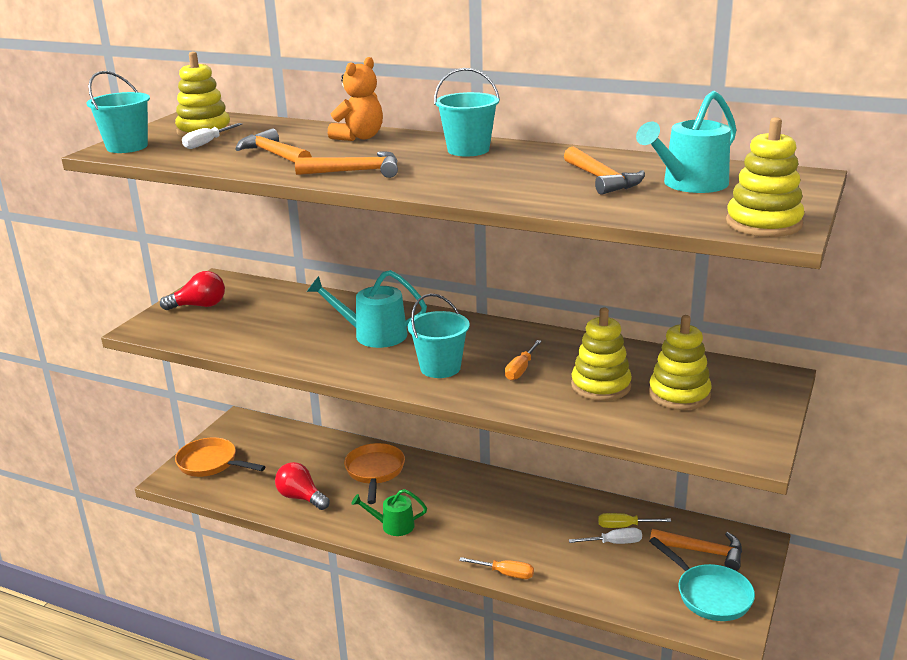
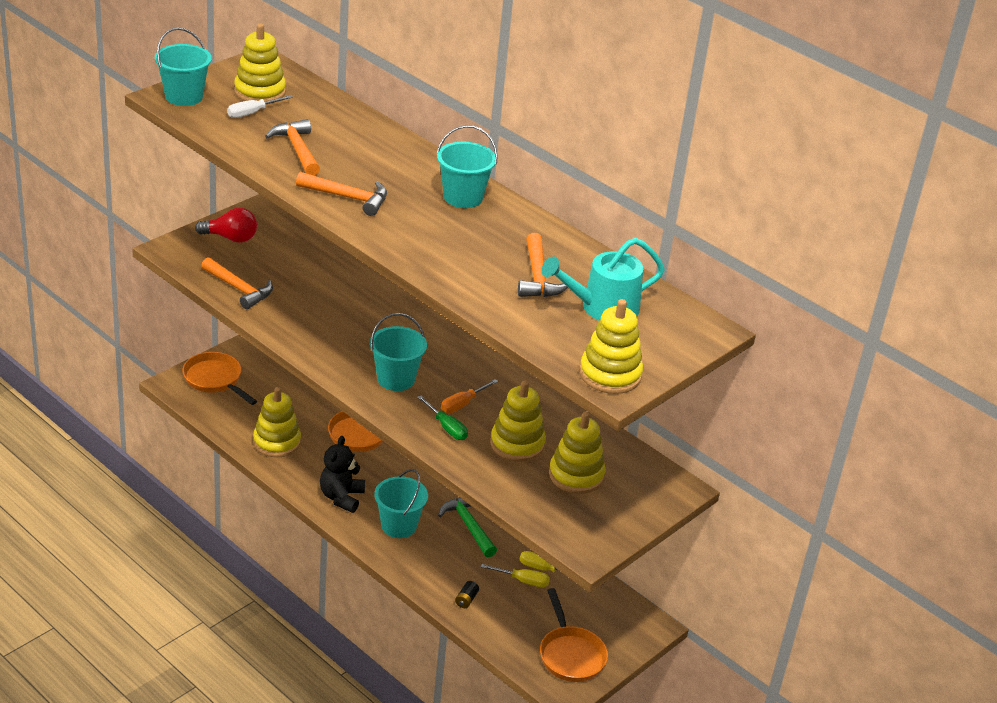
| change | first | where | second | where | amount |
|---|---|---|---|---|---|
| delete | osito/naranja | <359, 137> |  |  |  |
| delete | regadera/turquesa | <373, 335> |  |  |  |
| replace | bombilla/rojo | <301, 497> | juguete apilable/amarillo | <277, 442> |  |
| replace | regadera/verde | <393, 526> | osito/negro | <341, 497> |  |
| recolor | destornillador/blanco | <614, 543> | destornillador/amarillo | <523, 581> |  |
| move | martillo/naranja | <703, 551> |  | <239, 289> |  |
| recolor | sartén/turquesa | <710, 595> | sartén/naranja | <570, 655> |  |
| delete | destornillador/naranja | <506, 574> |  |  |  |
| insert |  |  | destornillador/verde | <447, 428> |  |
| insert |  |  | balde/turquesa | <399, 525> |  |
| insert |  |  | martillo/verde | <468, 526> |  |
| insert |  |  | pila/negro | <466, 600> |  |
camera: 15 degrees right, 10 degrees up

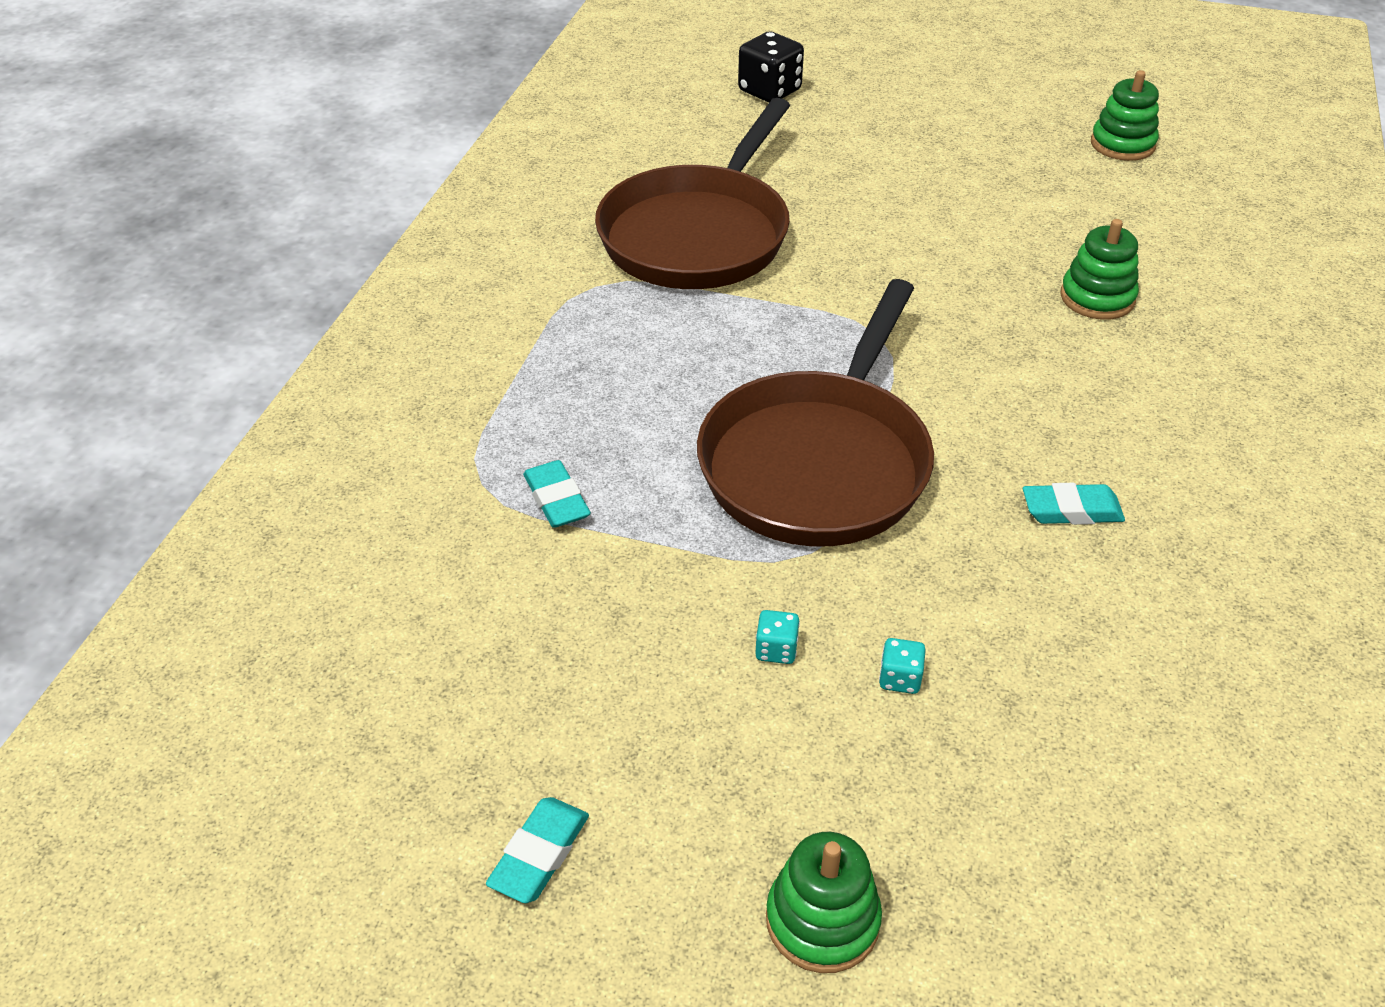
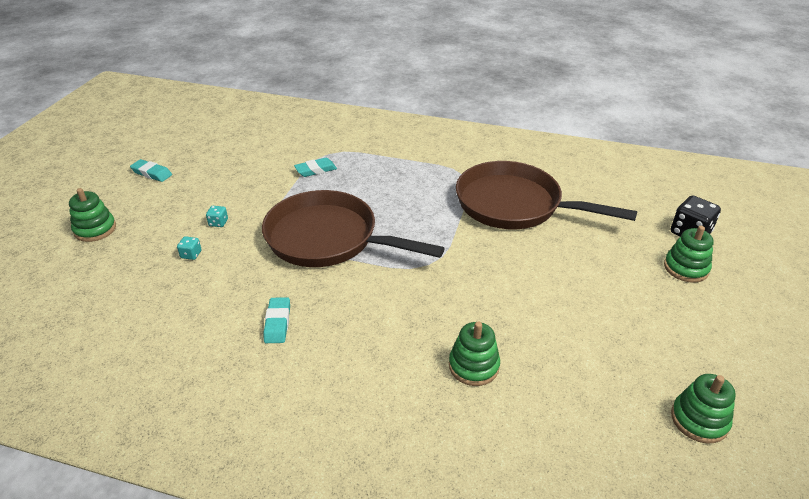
| change | first | where | second | where | amount |
|---|---|---|---|---|---|
| insert |  |  | juguete apilable/verde | <686, 268> |  |
camera: 90 degrees right, 5 degrees down

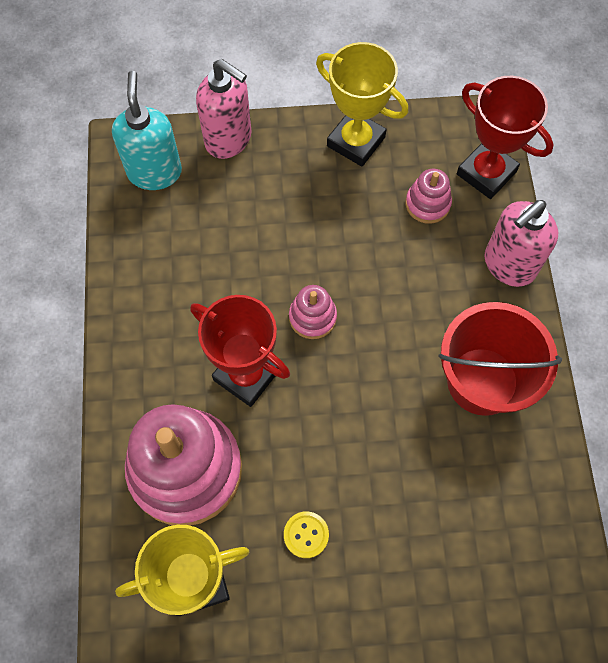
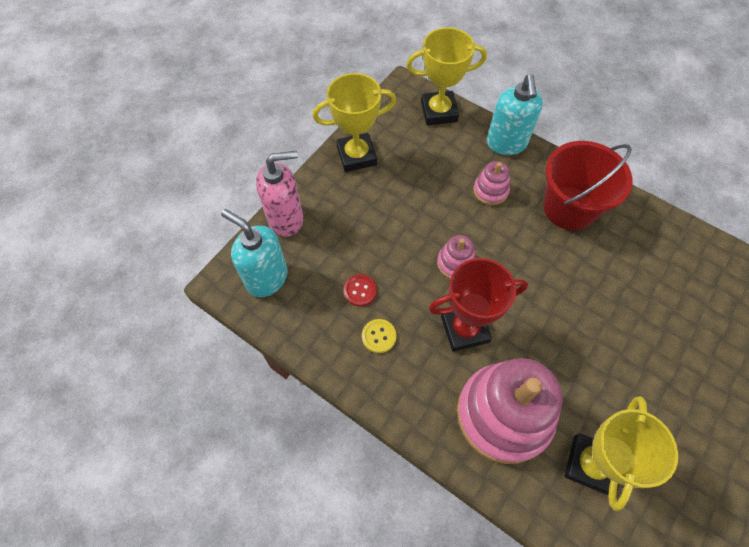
| change | first | where | second | where | amount |
|---|---|---|---|---|---|
| recolor | trofeo/rojo | <486, 173> | trofeo/amarillo | <439, 112> |  |
| move | juguete apilable/rosa | <427, 204> |  | <490, 190> |  |
| recolor | dispensador de jabón/rosa | <509, 265> | dispensador de jabón/turquesa | <506, 143> |  |
| move | botón/amarillo | <306, 535> |  | <379, 336> |  |
| insert |  |  | botón/rojo | <360, 291> |  |
camera: 50 degrees left, 5 degrees down

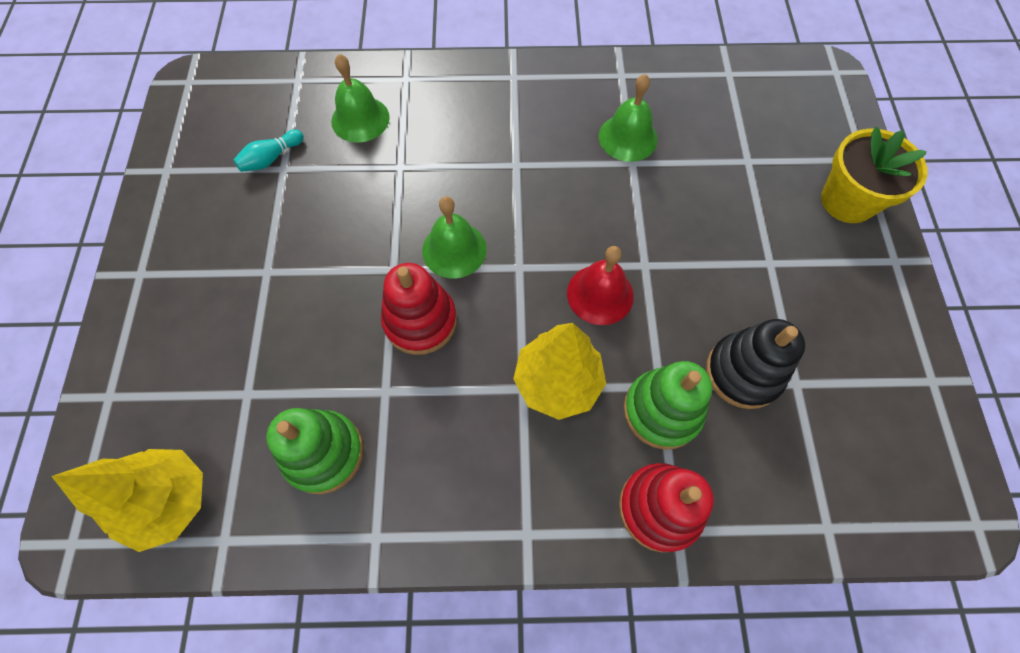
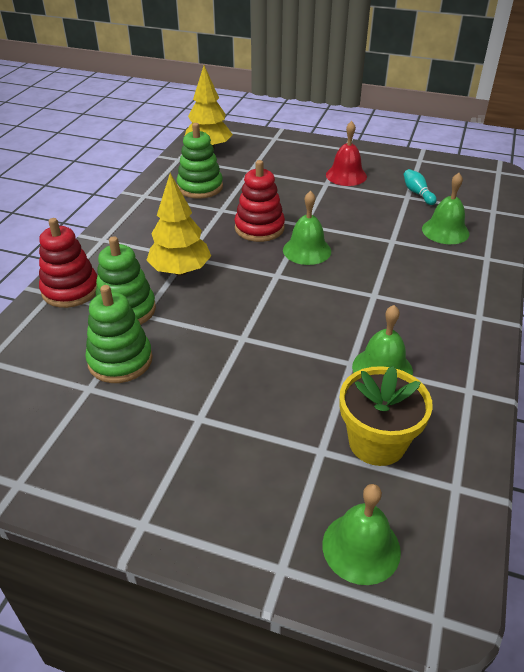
| change | first | where | second | where | amount |
|---|---|---|---|---|---|
| move | maceta/amarillo | <847, 201> |  | <377, 442> |  |
| move | campana/rojo | <600, 294> |  | <346, 175> |  |
| recolor | juguete apilable/negro | <743, 372> | juguete apilable/verde | <120, 360> |  |
| insert |  |  | campana/verde | <361, 547> |  |
camera: 110 degrees right, 25 degrees down

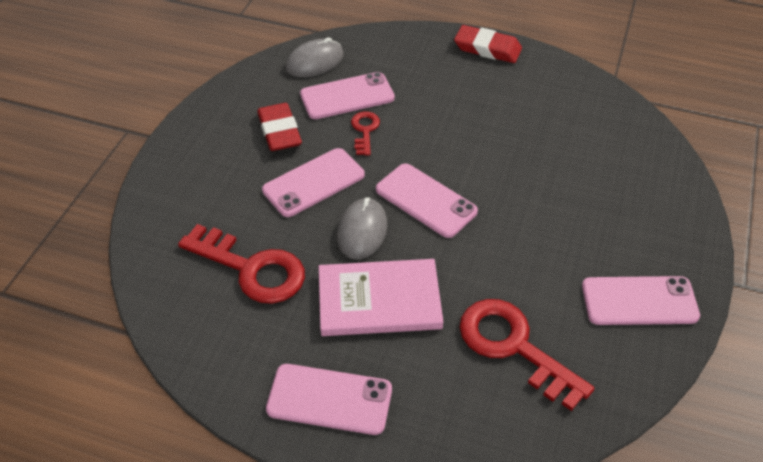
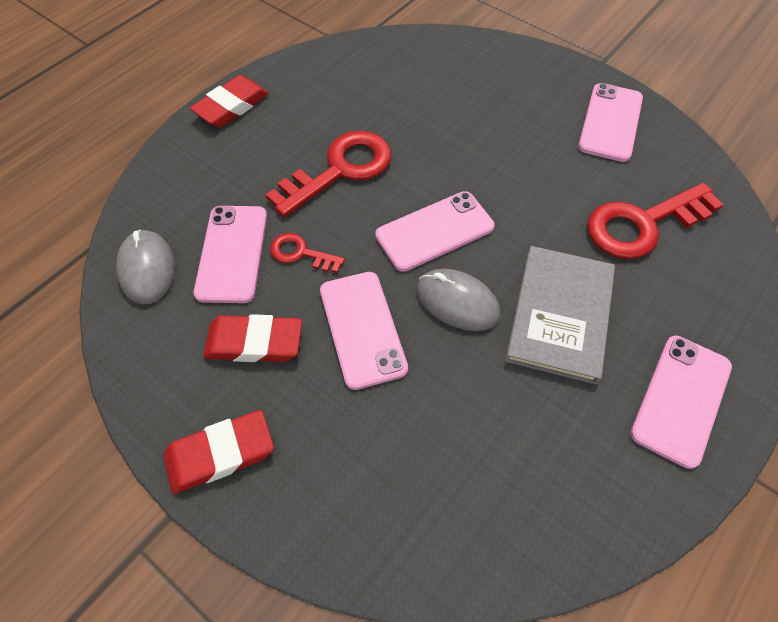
| change | first | where | second | where | amount |
|---|---|---|---|---|---|
| move | llave/rojo | <251, 269> |  | <340, 170> |  |
| recolor | libro/rosa | <379, 300> | libro/gris | <560, 315> |  |
| insert |  |  | goma de borrar/rojo | <220, 454> |  |
camera: 70 degrees left, 10 degrees up

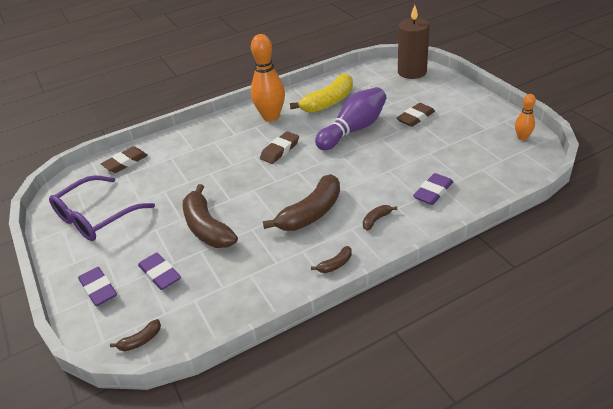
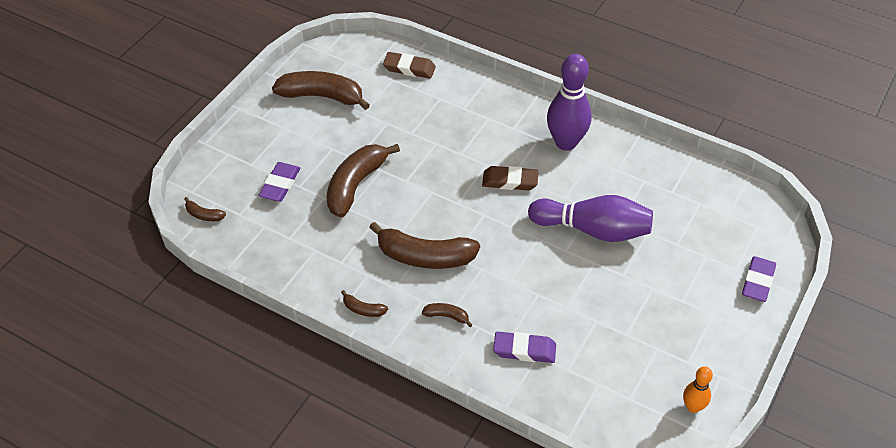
| change | first | where | second | where | amount |
|---|---|---|---|---|---|
| delete | vela/marrón | <412, 72> |  |  |  |
| recolor | bolo/naranja | <271, 117> | bolo/morado | <566, 142> |  |
| delete | plátano/amarillo | <328, 102> |  |  |  |
| delete | goma de borrar/marrón | <415, 117> |  |  |  |
| replace | gafas/morado | <96, 217> | plátano/marrón | <322, 96> |  |
| move | goma de borrar/morado | <98, 289> |  | <758, 282> |  |
camera: 55 degrees right, 10 degrees up

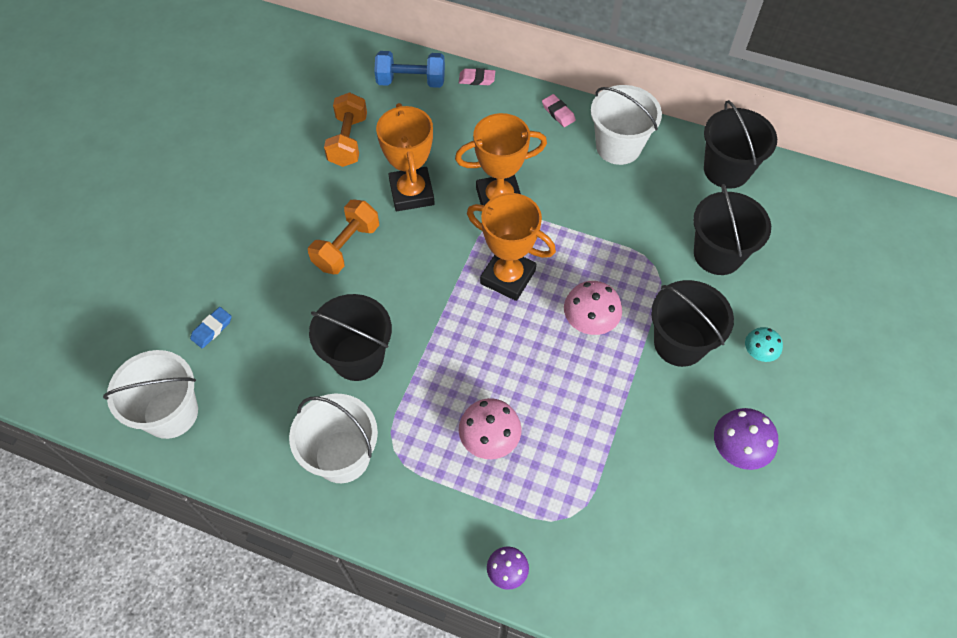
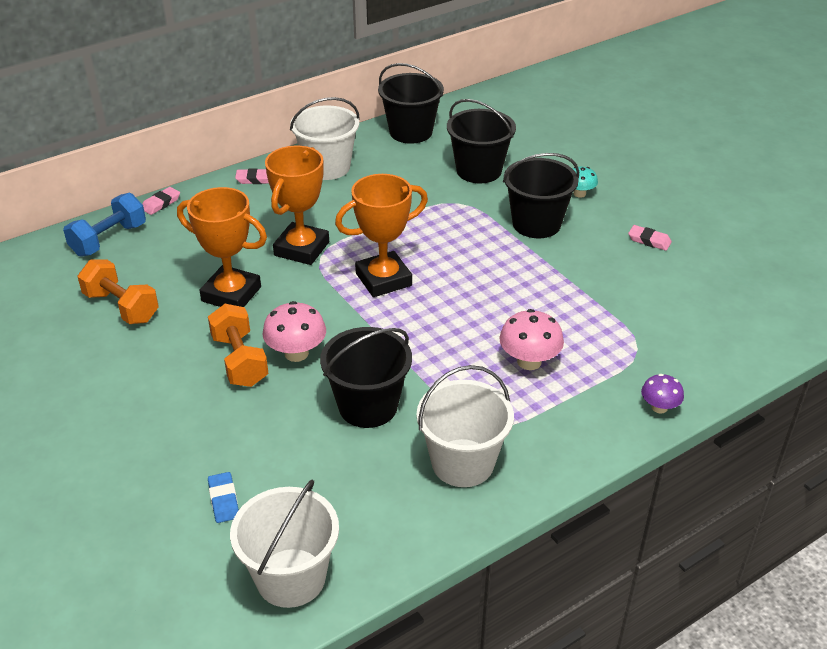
| change | first | where | second | where | amount |
|---|---|---|---|---|---|
| move | seta/rosa | <589, 322> |  | <296, 353> |  |
| replace | seta/morado | <737, 449> | goma de borrar/rosa | <649, 240> |  |
camera: 55 degrees left, 20 degrees down

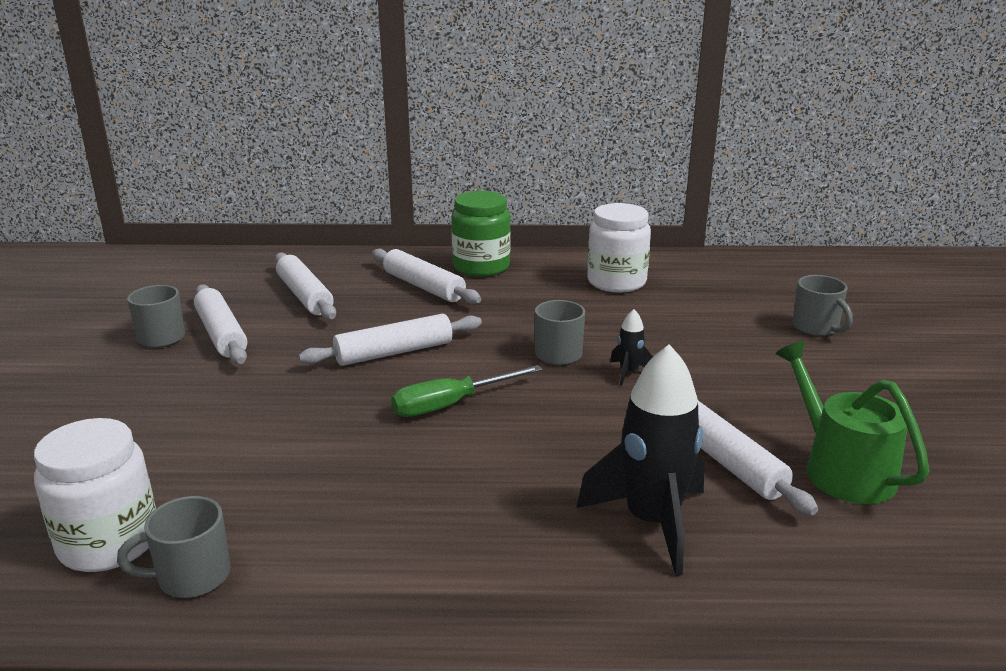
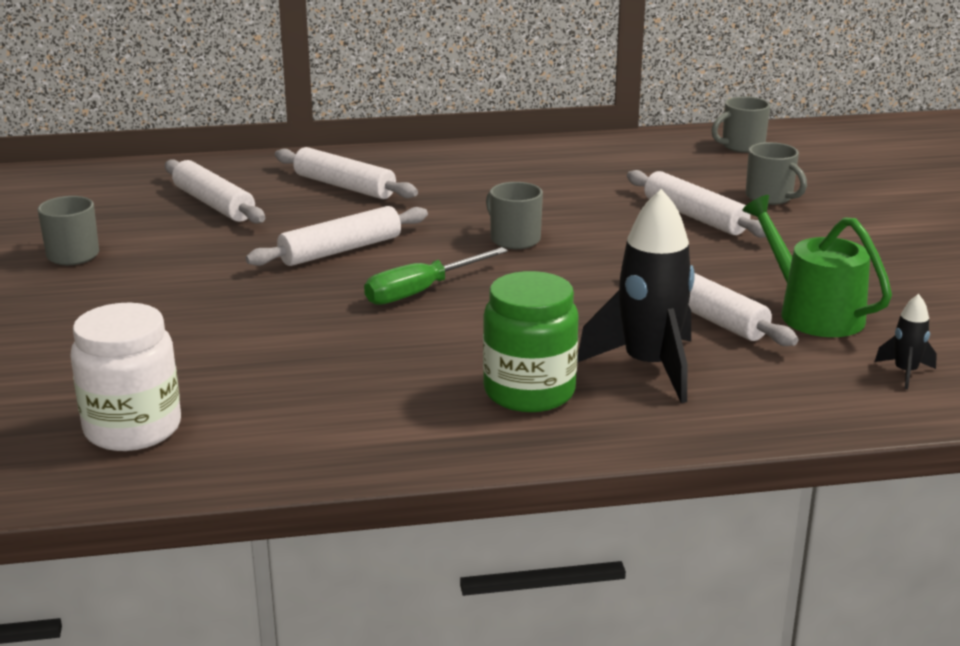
| change | first | where | second | where | amount |
|---|---|---|---|---|---|
| move | tarro/verde | <481, 267> |  | <529, 392> |  |
| delete | tarro/blanco | <616, 282> |  |  |  |
| move | rodillo/blanco | <221, 334> |  | <694, 217> |  |
| move | cohete/negro | <629, 372> |  | <905, 372> |  |
| move | taza/gris | <191, 577> |  | <741, 146> |  |
camera: 10 degrees left, 0 degrees up

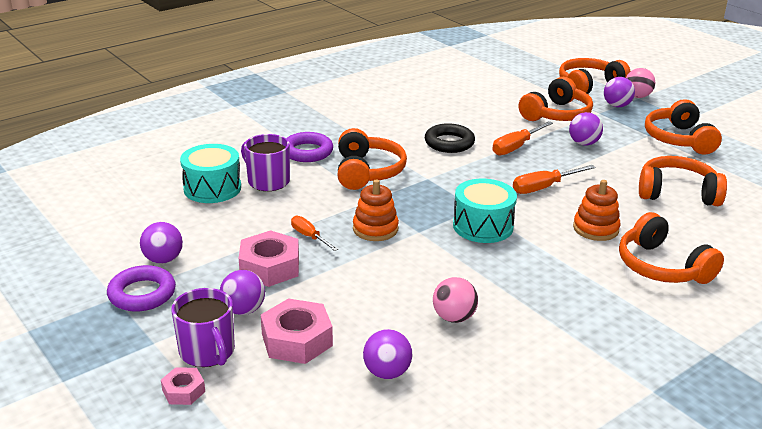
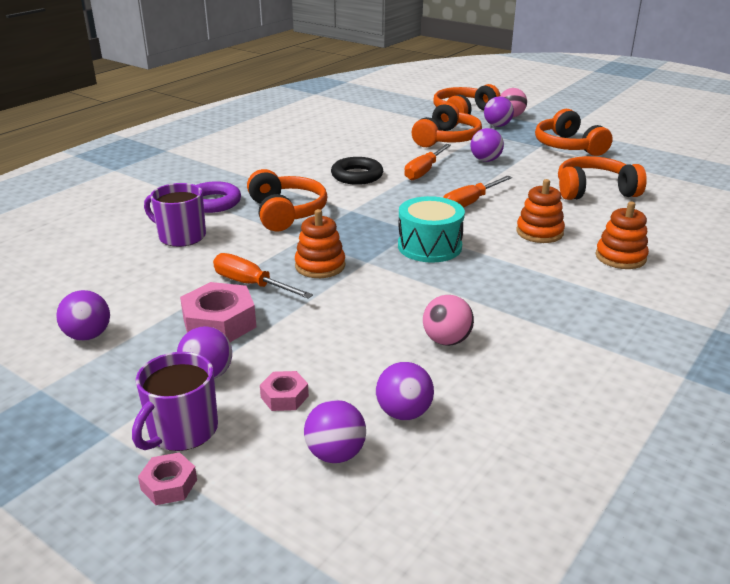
| change | first | where | second | where | amount |
|---|---|---|---|---|---|
| delete | tambor/turquesa | <212, 188> |  |  |  |
| replace | auriculares/naranja | <661, 267> | juguete apilable/naranja | <620, 257> |  |
| resize | destornillador/naranja | <309, 236> |  | <251, 284> | x1.51 |
| delete | anillo/morado | <142, 294> |  |  |  |
| rotate | taza/morado | <207, 351> |  | <182, 431> | 75 degrees clockwise |
| resize | tuerca/rosa | <297, 340> |  | <284, 397> | x0.54 |
| insert |  |  | pelota/morado | <335, 454> |  |
camera: 15 degrees left, 0 degrees up

